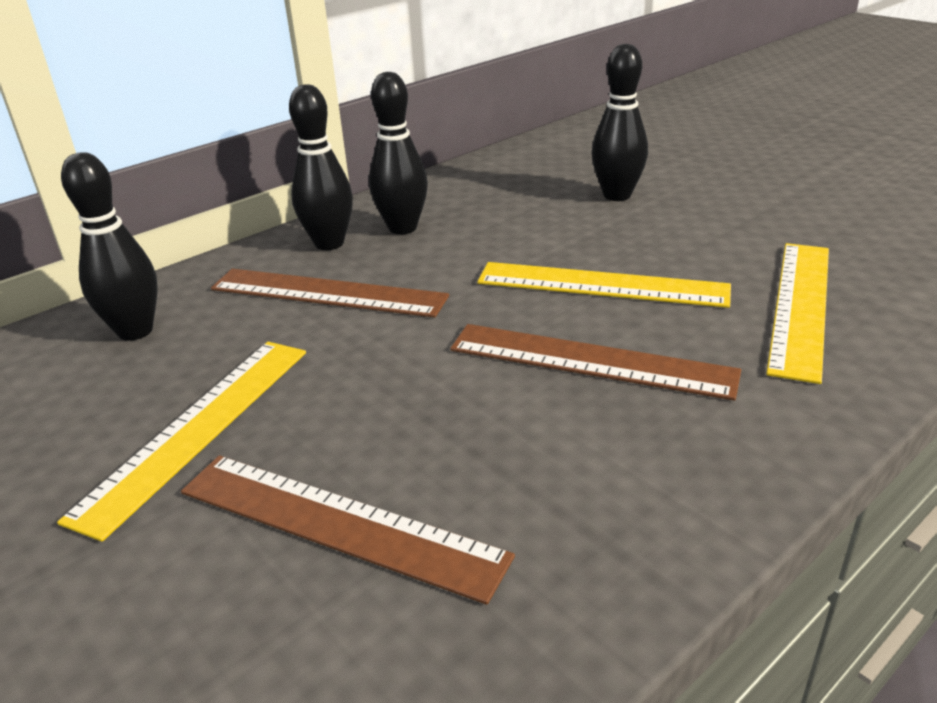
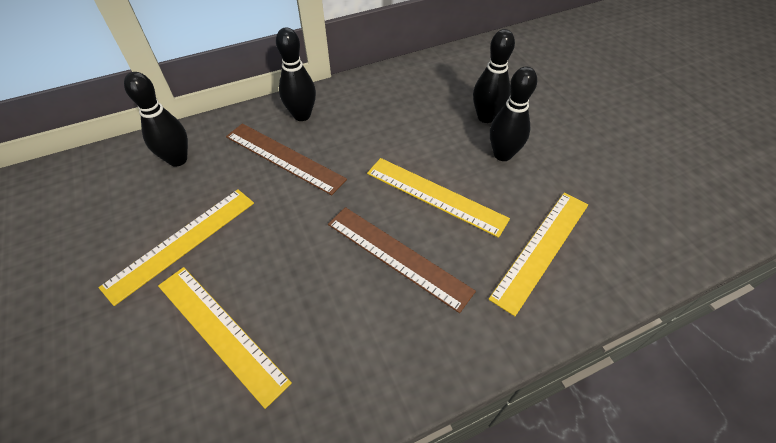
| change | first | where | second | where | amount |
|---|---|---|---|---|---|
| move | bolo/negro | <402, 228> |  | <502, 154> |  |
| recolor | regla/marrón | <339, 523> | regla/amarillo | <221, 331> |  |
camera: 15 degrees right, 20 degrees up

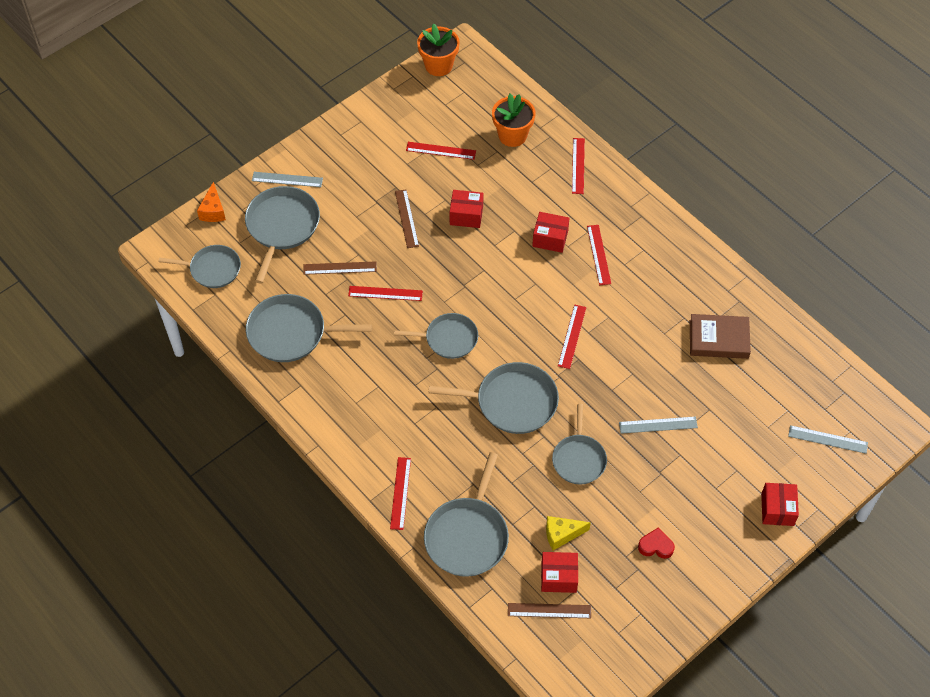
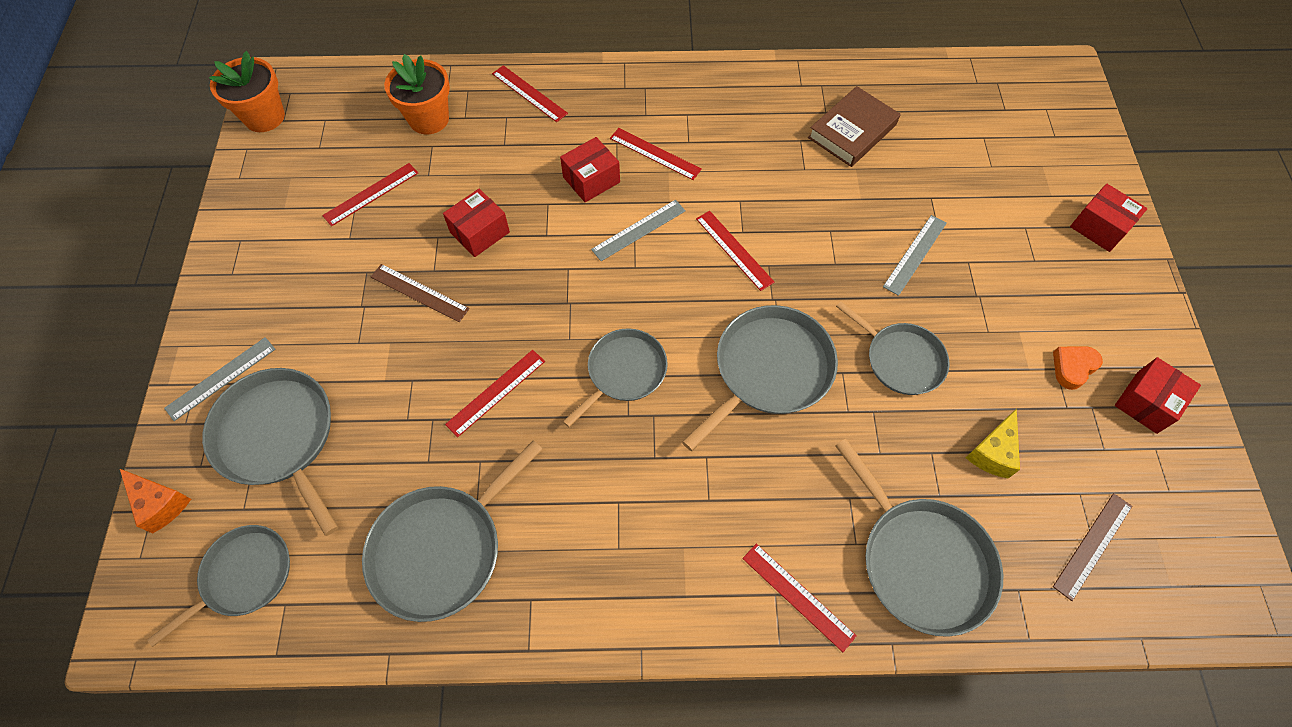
| change | first | where | second | where | amount |
|---|---|---|---|---|---|
| delete | regla/marrón | <340, 268> |  |  |  |
| move | regla/gris | <828, 439> |  | <638, 230> |  |
| recolor | corazón/rojo | <656, 546> | corazón/naranja | <1073, 368> |  |
| move | caja/rojo | <558, 577> |  | <1146, 402> |  |
camera: 50 degrees left, 5 degrees up

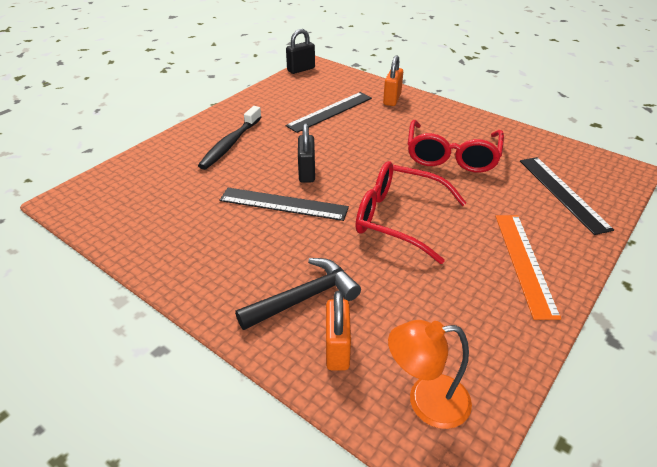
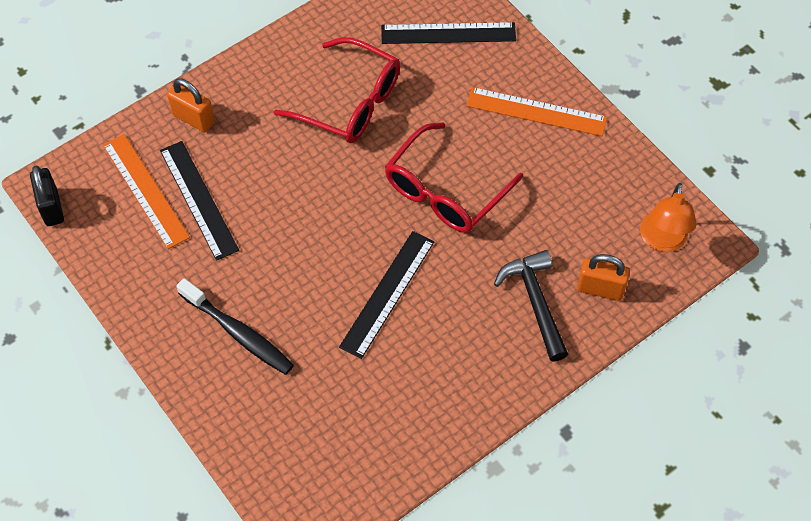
| change | first | where | second | where | amount |
|---|---|---|---|---|---|
| delete | candado/negro | <307, 172> |  |  |  |
| insert |  |  | regla/naranja | <145, 190> |  |
camera: 75 degrees left, 20 degrees up

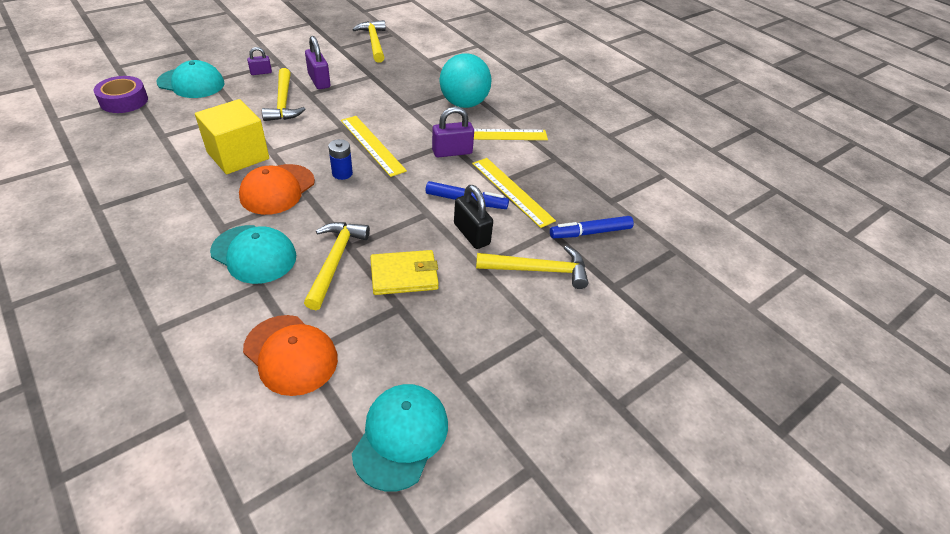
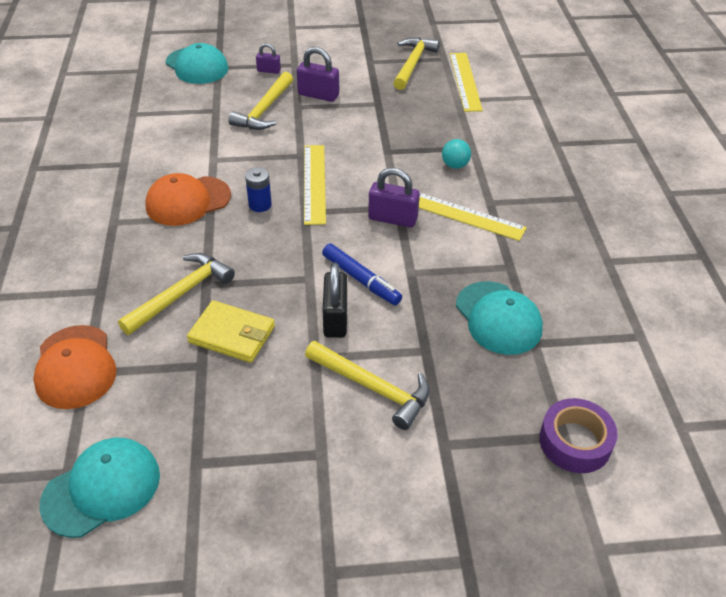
| change | first | where | second | where | amount |
|---|---|---|---|---|---|
| rotate | candado/morado | <319, 81> |  | <318, 95> | 75 degrees counterclockwise |
| resize | pelota/turquesa | <464, 104> |  | <455, 165> | x0.46 |
| move | cinta adhesiva/morado | <124, 101> |  | <575, 442> |  |
| delete | cubo/amarillo | <238, 155> |  |  |  |
| move | regla/amarillo | <512, 191> |  | <465, 81> |  |
| delete | rotulador/azul | <591, 232> |  |  |  |
| move | gorra/turquesa | <254, 254> |  | <498, 318> |  |
camera: 35 degrees right, 0 degrees up

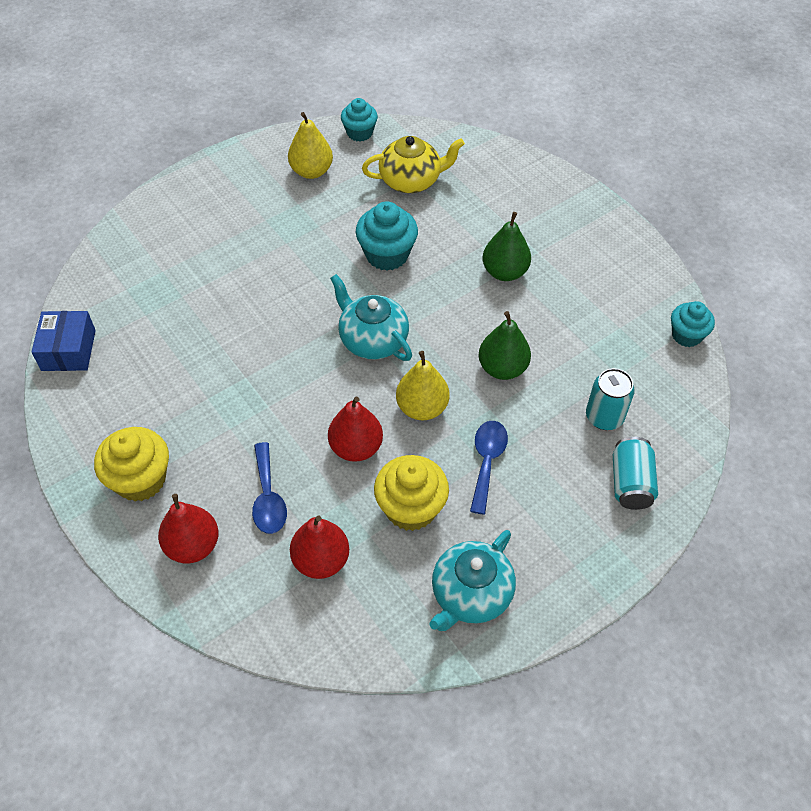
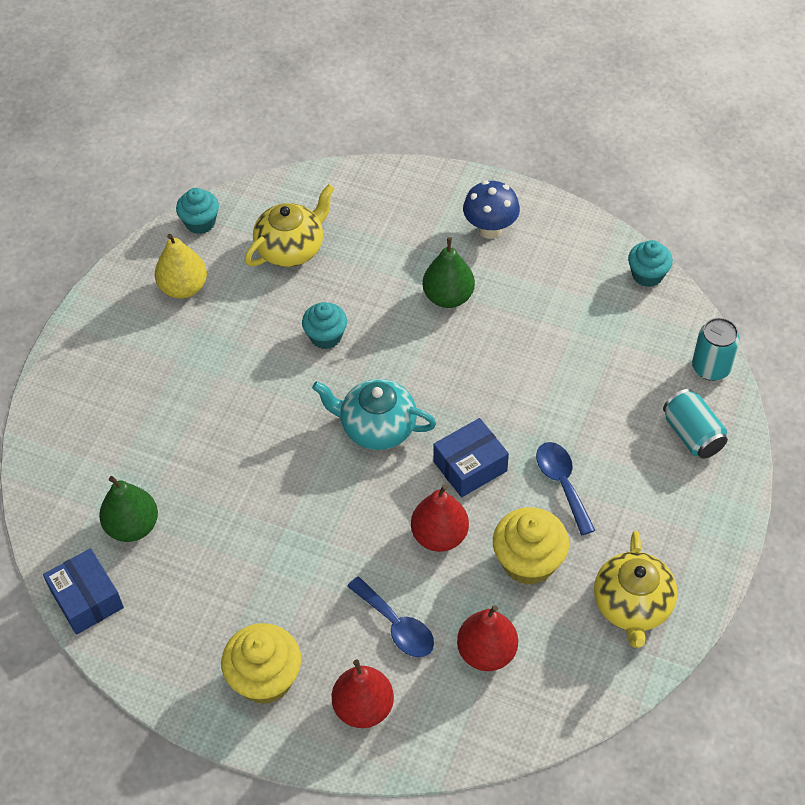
| change | first | where | second | where | amount |
|---|---|---|---|---|---|
| resize | magdalena/turquesa | <387, 254> |  | <326, 336> | x0.66 |
| move | pera/verde | <502, 368> |  | <132, 526> |  |
| replace | pera/amarillo | <422, 407> | caja/azul | <470, 466> |  |
| move | lata/turquesa | <604, 417> |  | <711, 367> |  |
| recolor | tetera/turquesa | <470, 594> | tetera/amarillo | <632, 605> |  |
| insert |  |  | seta/azul | <490, 229> |  |
camera: 30 degrees left, 0 degrees up

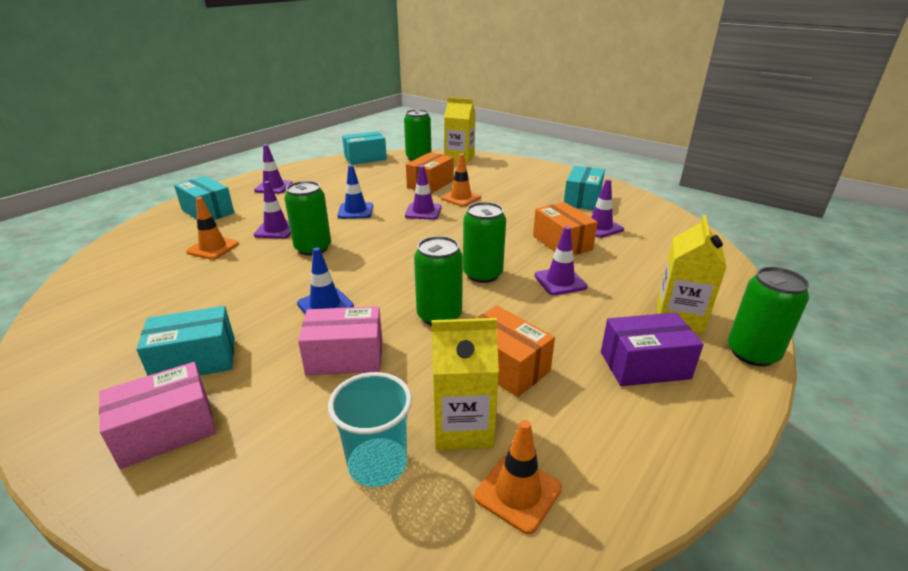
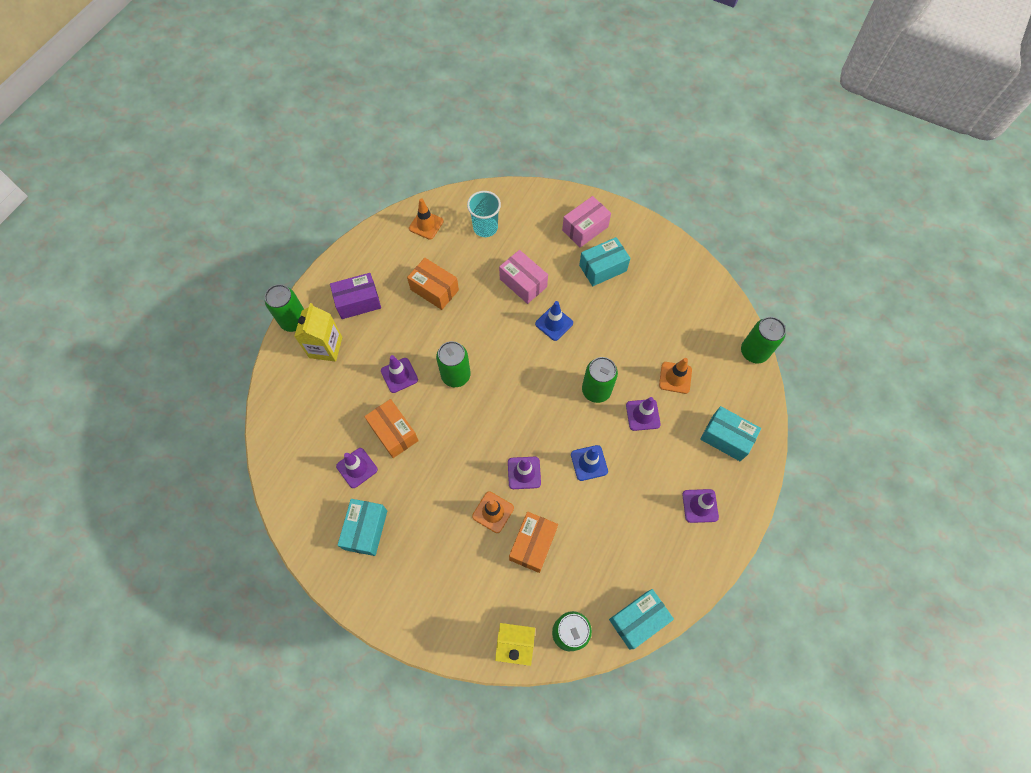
| change | first | where | second | where | amount |
|---|---|---|---|---|---|
| move | lata/verde | <439, 316> |  | <754, 352> |  |
| rotate | caja/rosa | <345, 357> |  | <523, 283> | 60 degrees clockwise |
| delete | cartón de leche/amarillo | <462, 427> |  |  |  |
camera: 170 degrees right, 35 degrees up

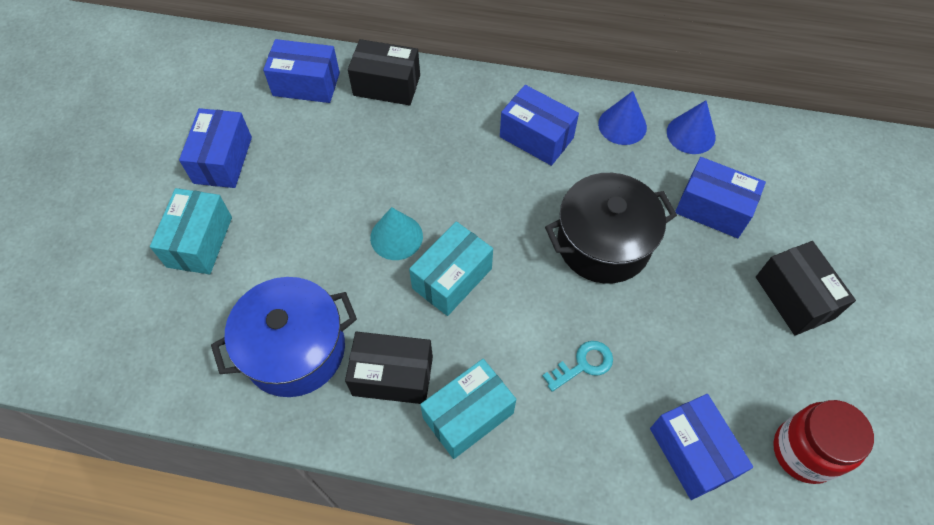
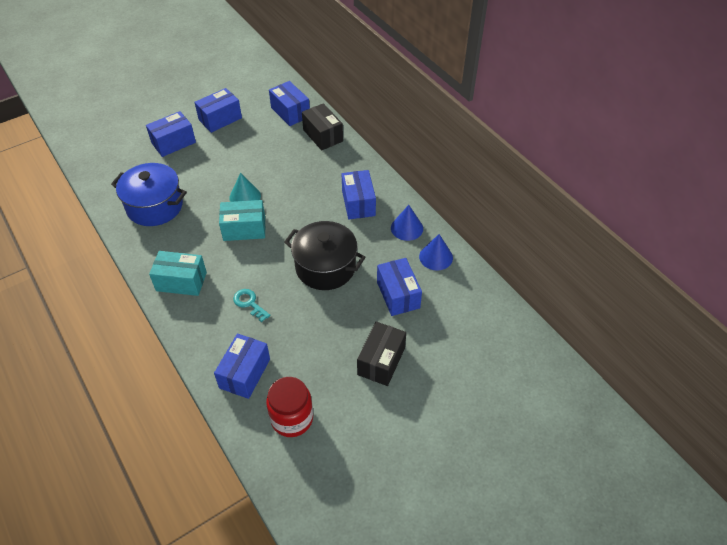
| change | first | where | second | where | amount |
|---|---|---|---|---|---|
| recolor | caja/turquesa | <199, 242> | caja/azul | <173, 142> |  |
| delete | caja/negro | <392, 376> |  |  |  |
| rotate | llave/turquesa | <583, 364> |  | <249, 303> | 150 degrees counterclockwise |
camera: 45 degrees right, 10 degrees down

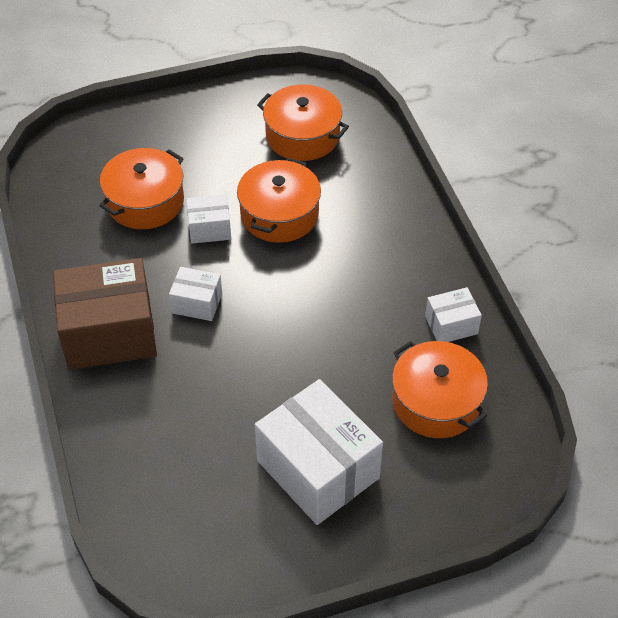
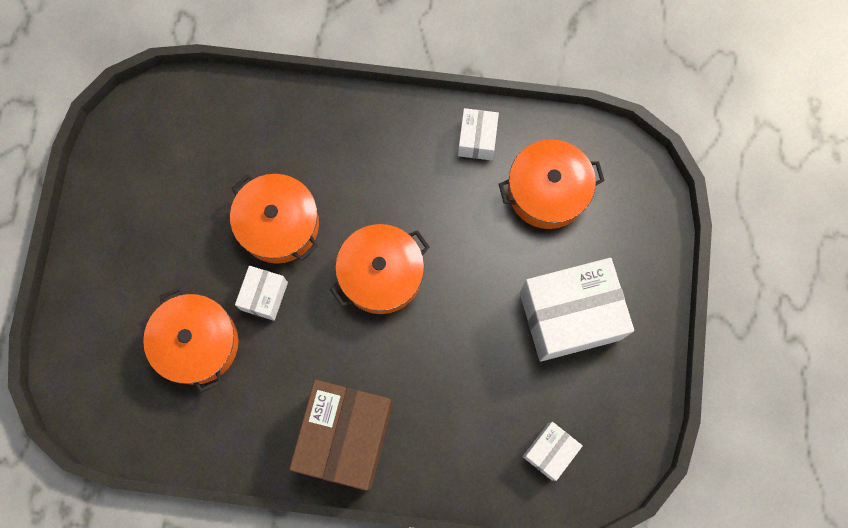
| change | first | where | second | where | amount |
|---|---|---|---|---|---|
| move | olla/naranja | <302, 136> |  | <381, 274> |  |
| move | caja/blanco | <197, 303> |  | <549, 451> |  |
camera: 65 degrees left, 25 degrees up

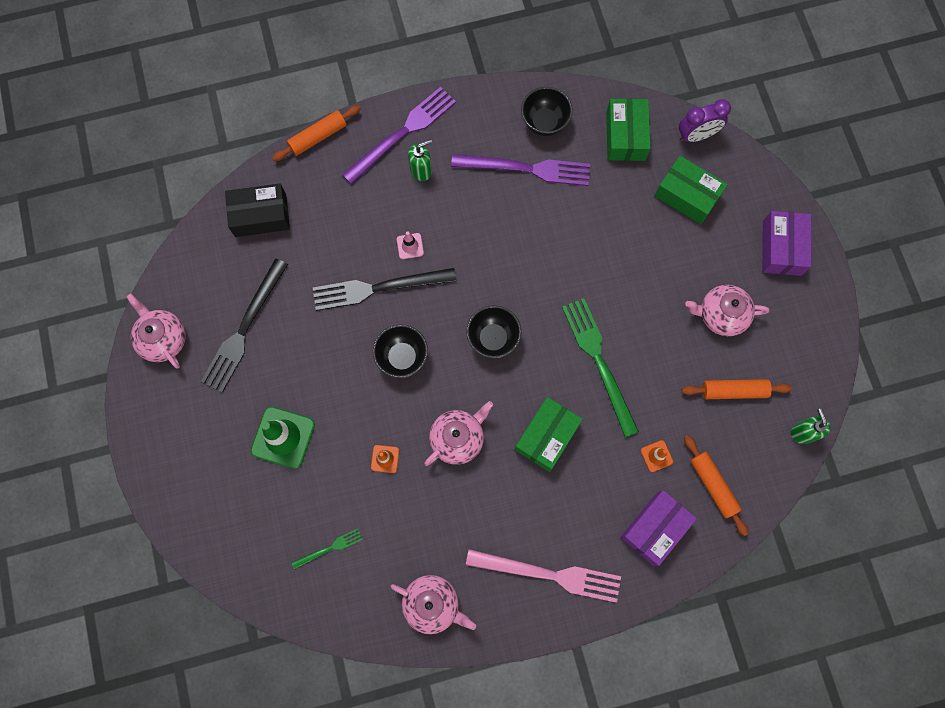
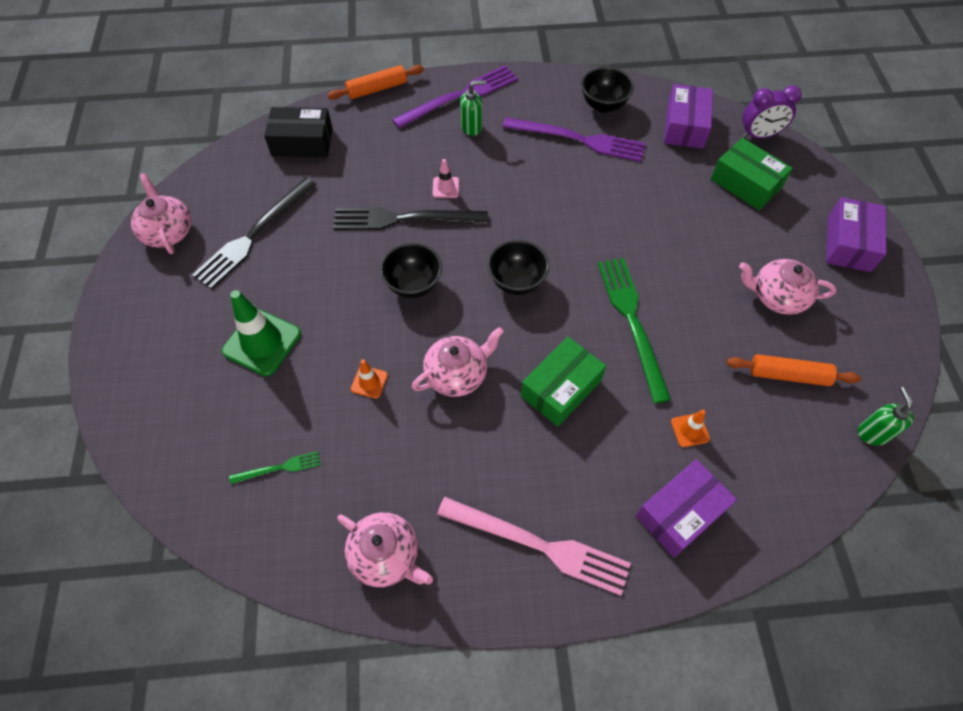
| change | first | where | second | where | amount |
|---|---|---|---|---|---|
| recolor | caja/verde | <625, 136> | caja/morado | <684, 126> |  |
| delete | rodillo/naranja | <713, 485> |  |  |  |
camera: 10 degrees right, 15 degrees down

